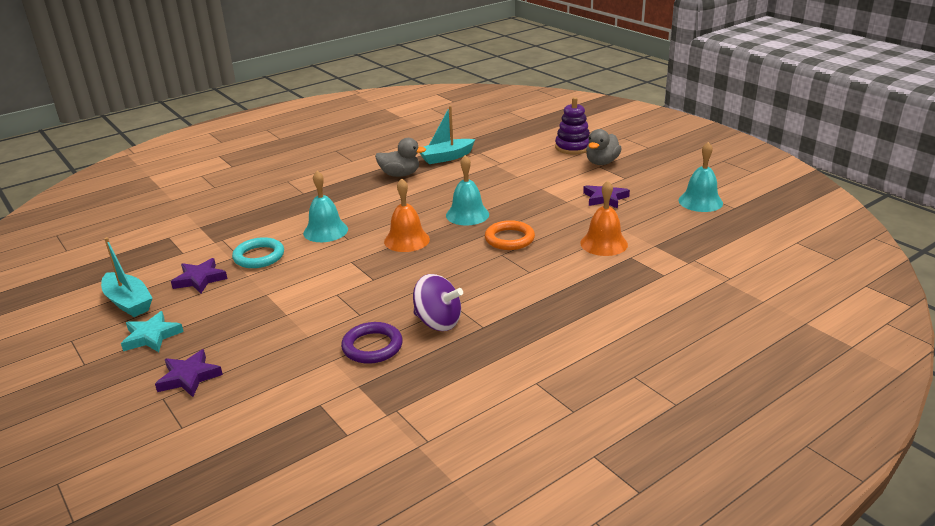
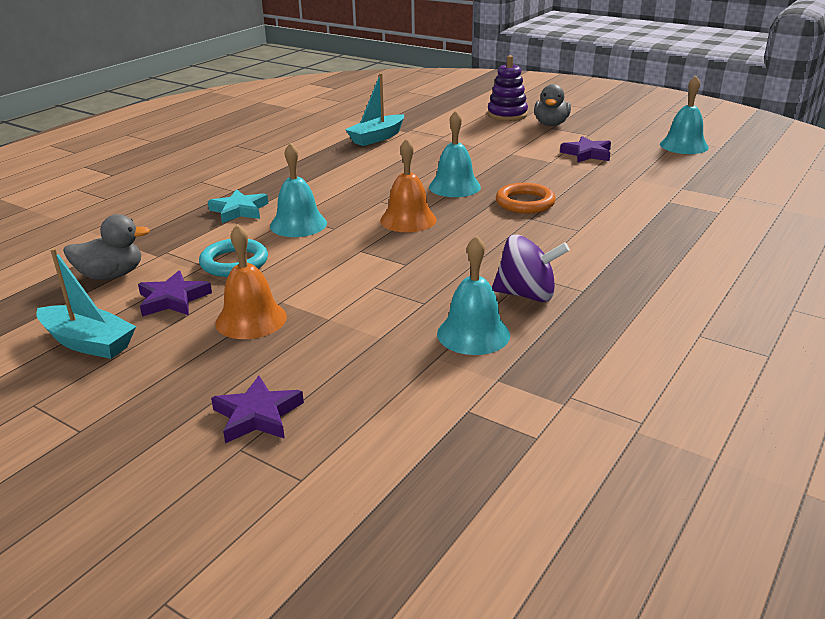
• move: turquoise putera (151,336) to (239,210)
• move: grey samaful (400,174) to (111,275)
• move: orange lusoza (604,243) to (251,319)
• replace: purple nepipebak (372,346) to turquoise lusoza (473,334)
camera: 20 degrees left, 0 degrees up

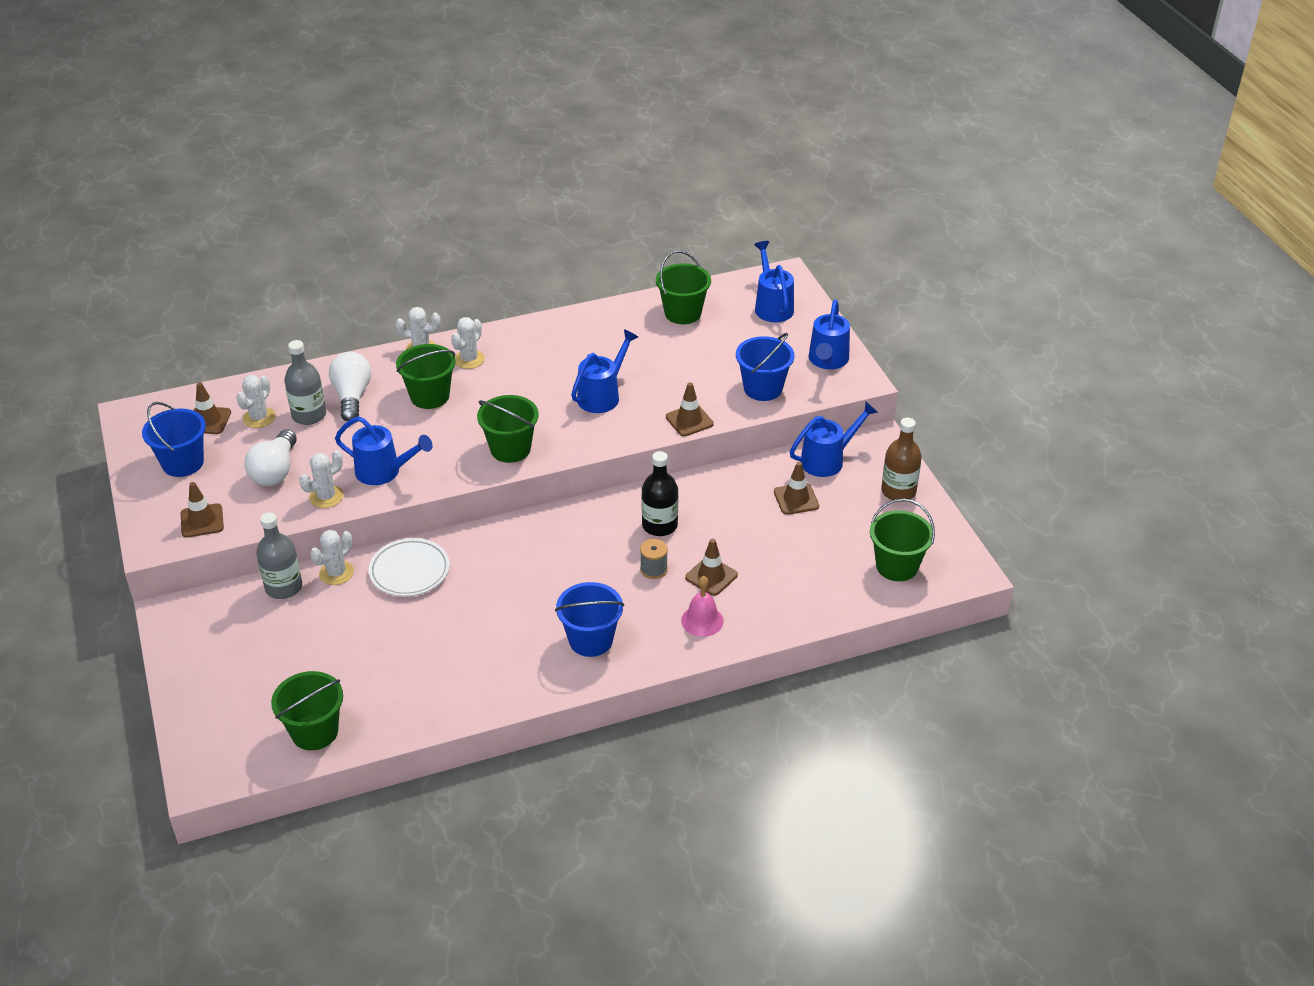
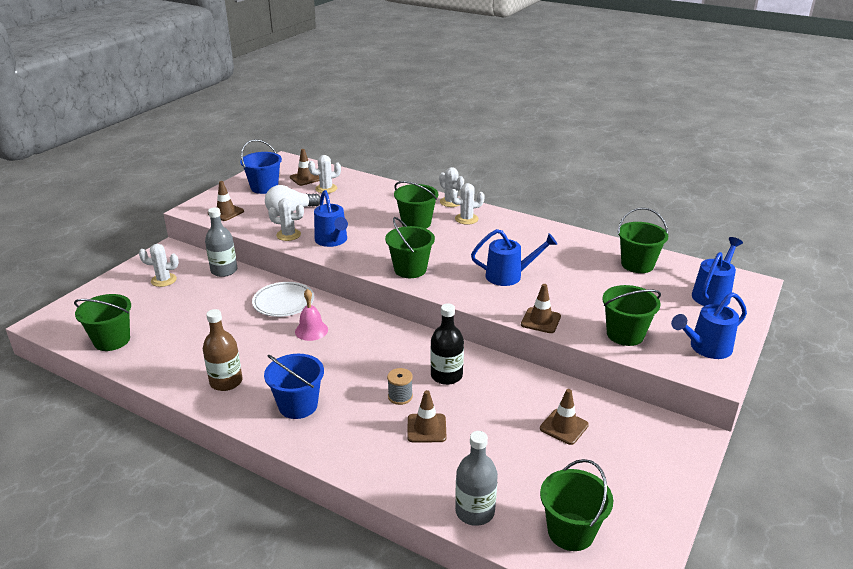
• delete: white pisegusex (352,396)
• delete: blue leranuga (828,460)
• move: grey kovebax (309,415) to (475,511)
• move: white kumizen (336,573) to (163,280)
• move: pink lusoza (702,620) to (311,330)
• move: brown kovebax (898,491) to (226,382)
• recolor: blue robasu (763,388) to green robasu (625,334)
camera: 50 degrees right, 10 degrees down

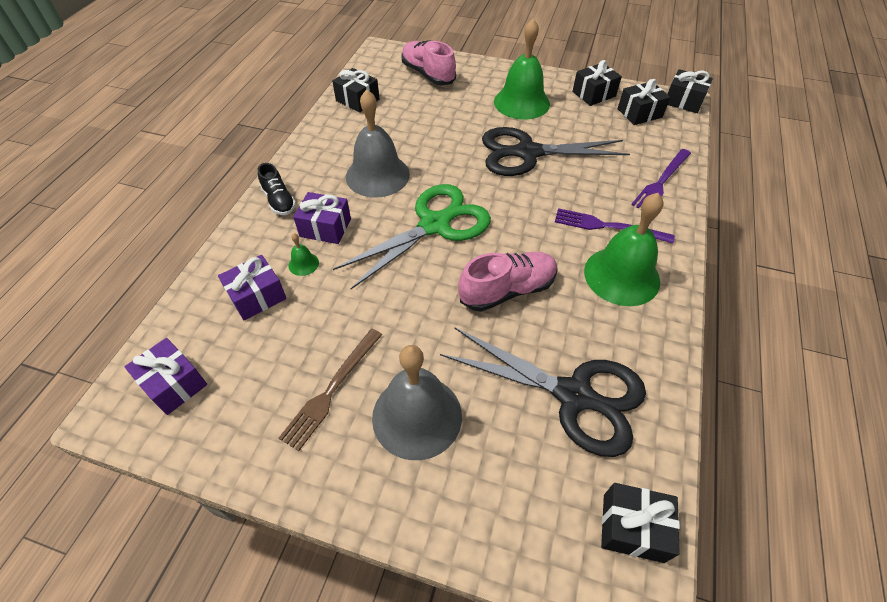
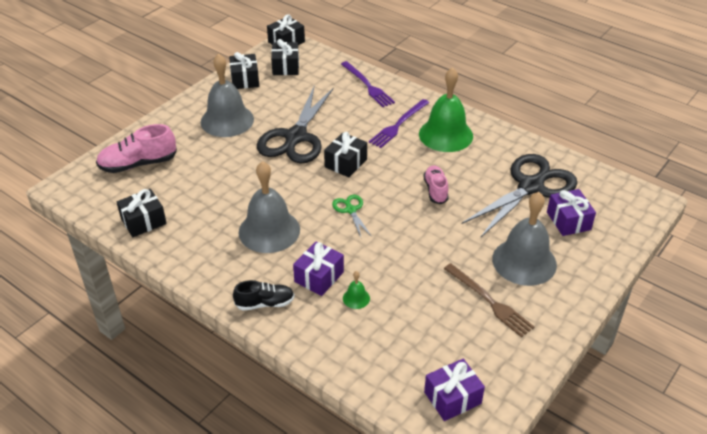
• move: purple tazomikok (257,296) to (568,221)
• move: black tazomikok (633,527) to (346,163)
• recolor: green lusoza (521,102) to grey lusoza (227,120)
• resize: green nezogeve (435,224) = (350,210) x0.44
• resize: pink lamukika (507,290) = (435,190) x0.64
camera: 70 degrees left, 10 degrees down

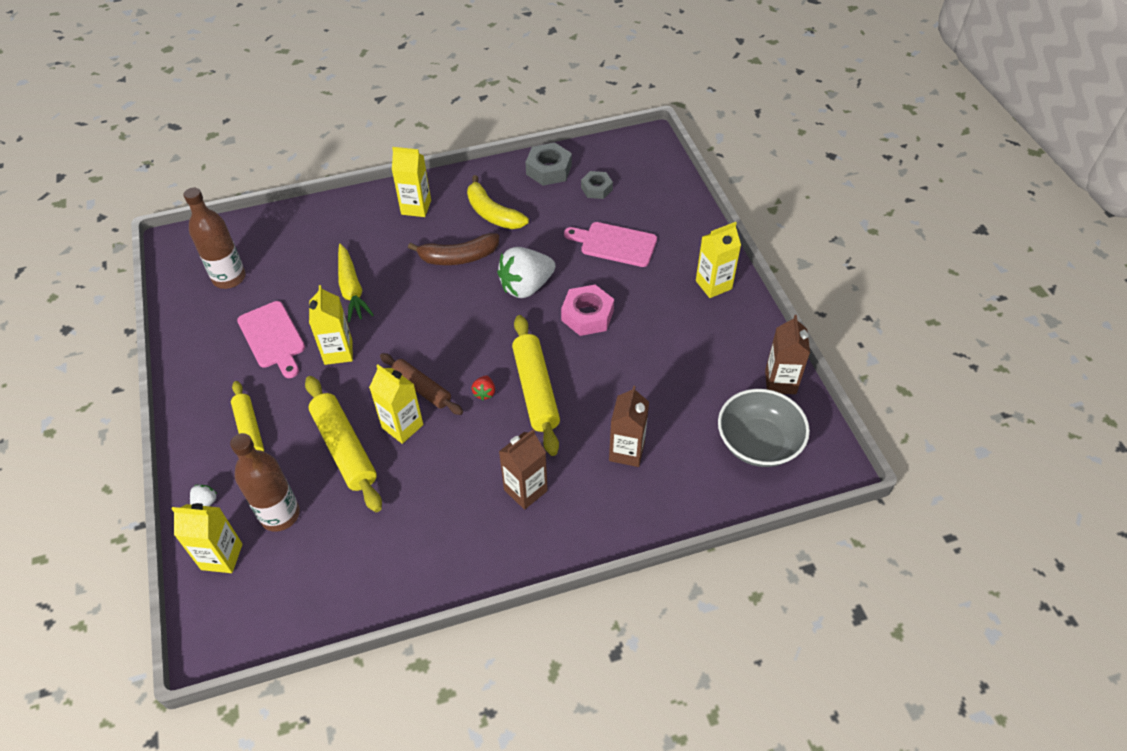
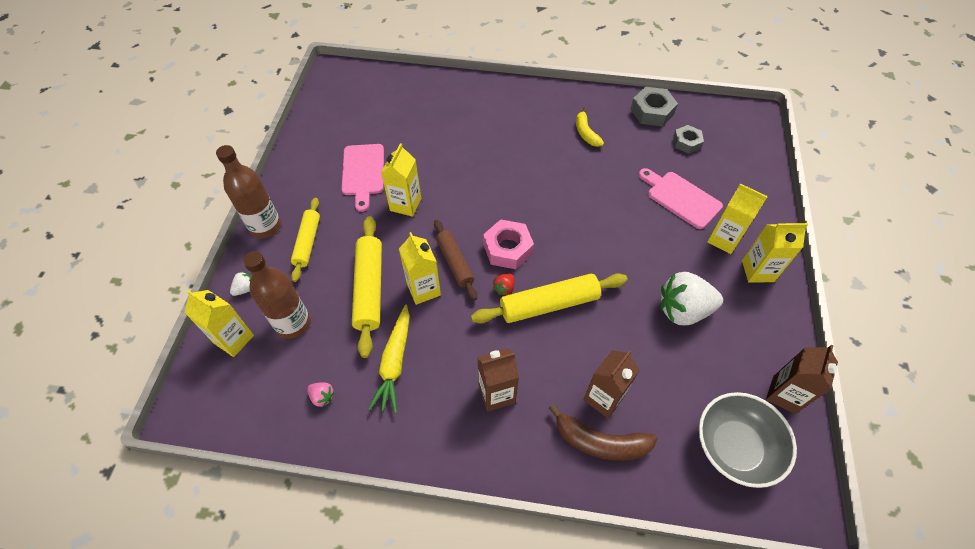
• insert: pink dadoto (322,397)
• move: brown kovebax (229,278) to (265,226)
• move: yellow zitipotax (352,289) to (394,363)
• move: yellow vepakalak (416,207) to (724,239)
• move: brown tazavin (458,257) to (600,442)
• move: white dadoto (526,286) to (683,310)
• move: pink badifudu (587,315) to (507,248)
• rotate: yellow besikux (535,390) = (549,304) 60 degrees clockwise
• resize: yellow tazavin (492,213) = (586,133) x0.66
camera: 25 degrees right, 5 degrees up

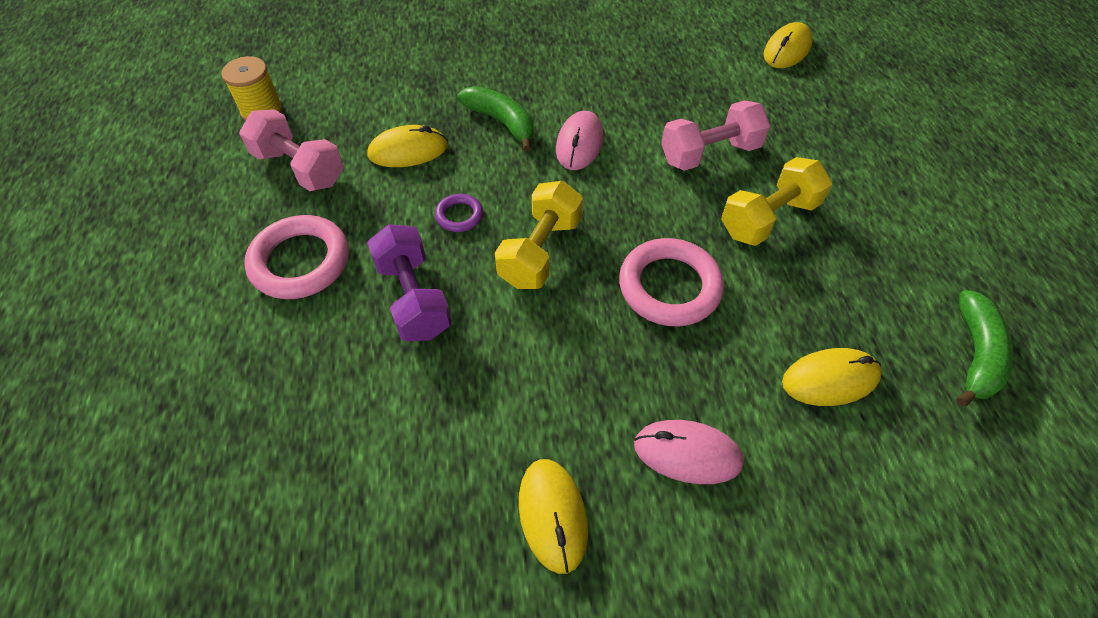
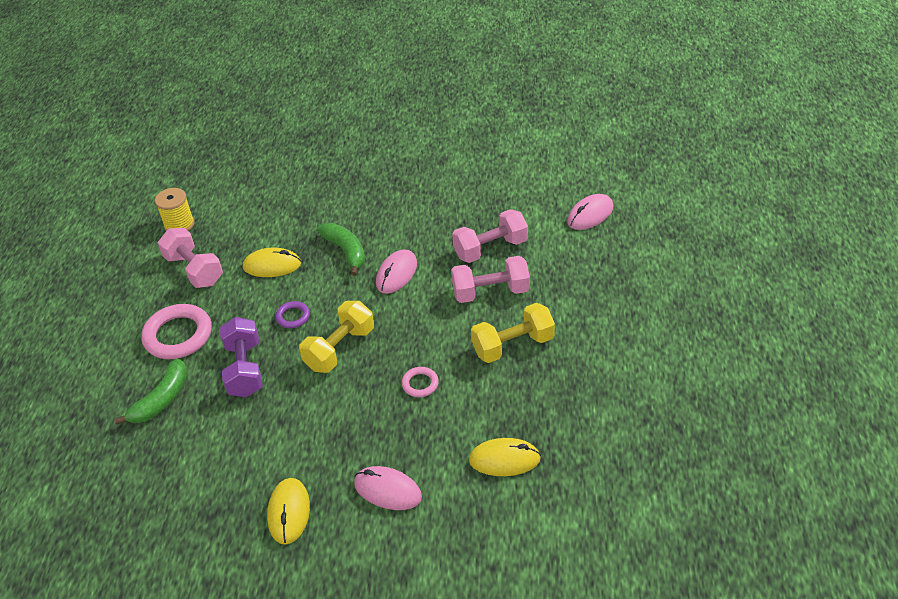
• insert: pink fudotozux (490,249)
• move: green tazavin (975,354) to (162,399)
• recolor: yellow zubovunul (787,50) to pink zubovunul (590,214)
• resize: pink nepipebak (669,286) = (420,384) x0.50
camera: 15 degrees right, 10 degrees down

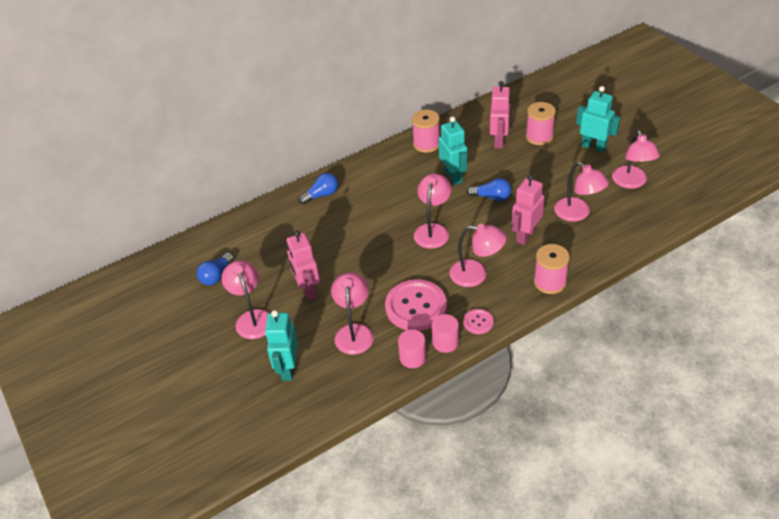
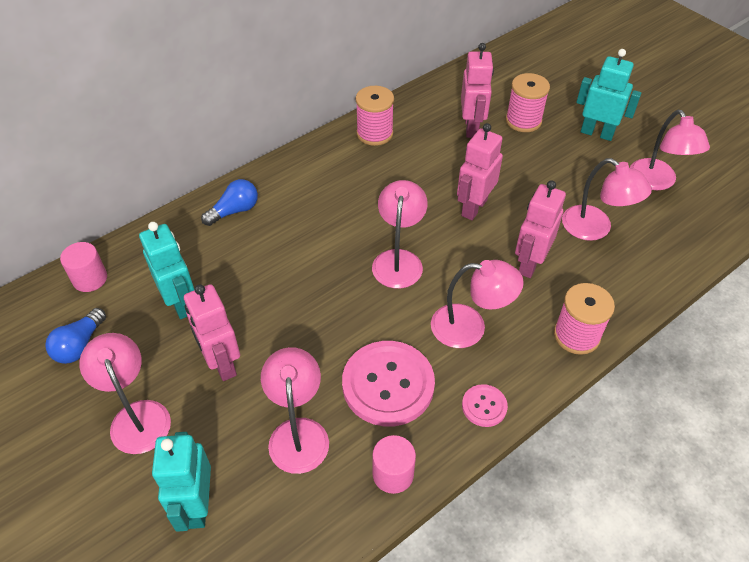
• move: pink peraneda (445,342) to (90,279)
• move: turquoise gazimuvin (453,176) to (181,303)
• replace: blue pisegusex (491,197) to pink gazimuvin (474,207)
camera: 10 degrees left, 5 degrees up

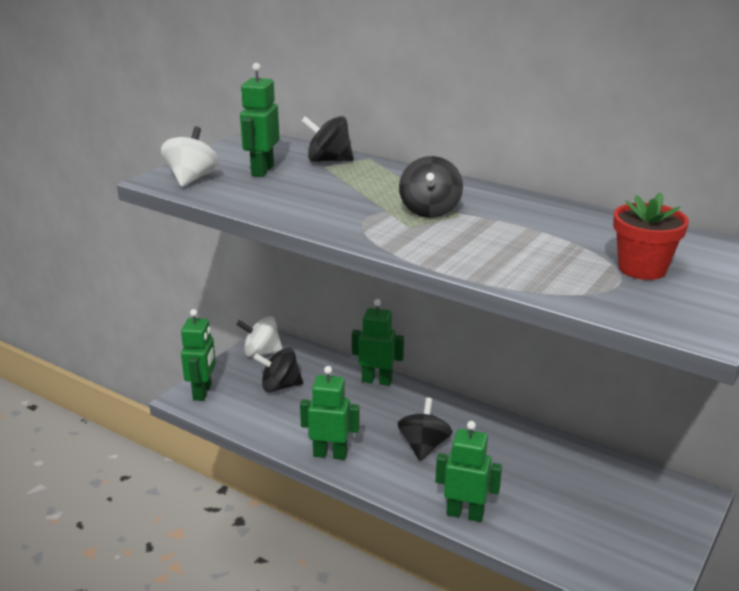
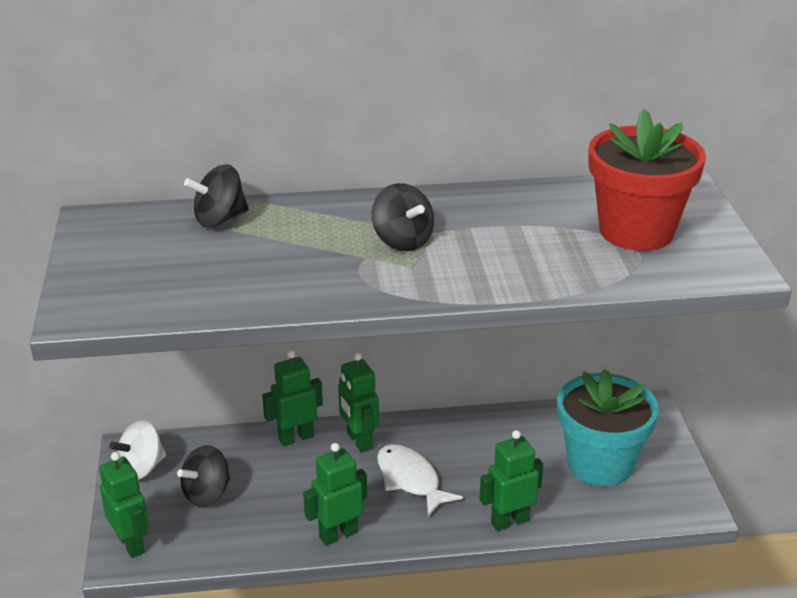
• delete: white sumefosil (192,178)
• insert: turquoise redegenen (600,464)
• move: green gazimuvin (262,170) to (358,441)
• replace: black sumefosil (424,446) to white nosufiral (410,480)
• resize: red redegenen (642,269) = (636,231) x1.68
camera: 40 degrees left, 5 degrees up

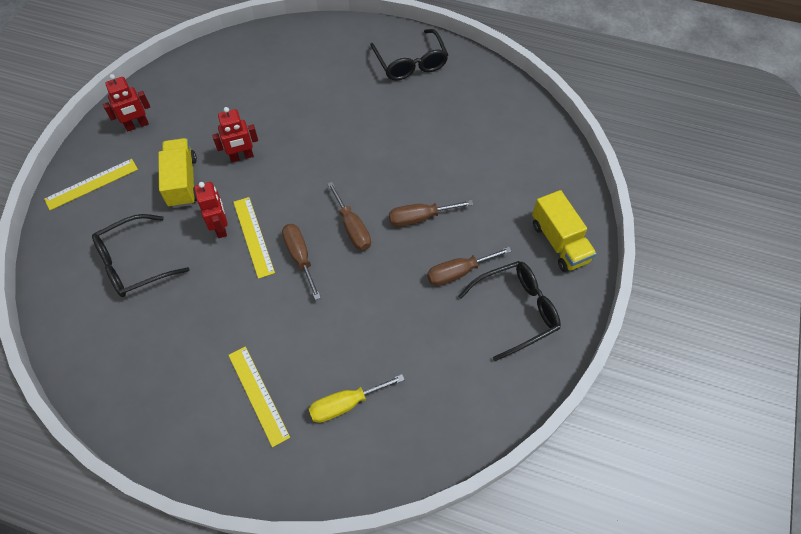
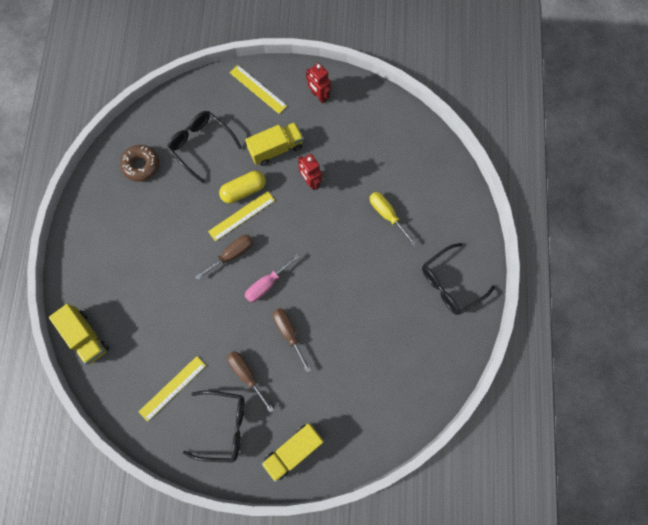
• insert: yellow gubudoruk (86,336)
• insert: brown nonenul (141,165)
• move: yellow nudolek (258,395) to (172,388)
• move: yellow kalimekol (346,404) to (387,214)
• replace: red gazimuvin (220,227) to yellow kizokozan (243,190)
• recolor: brown kalimekol (352,228) to pink kalimekol (266,284)
• rotate: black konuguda (516,311) = (223,426) 45 degrees counterclockwise
camera: 75 degrees right, 15 degrees up

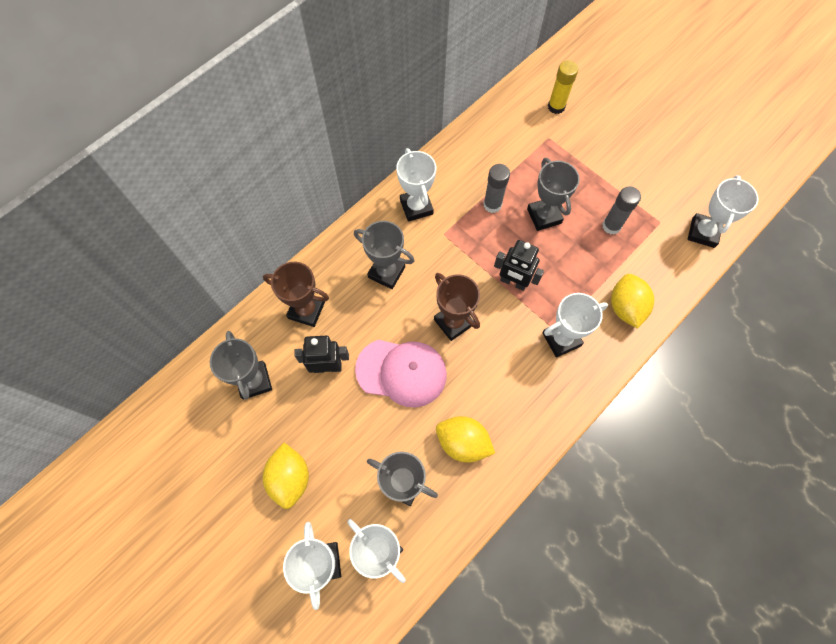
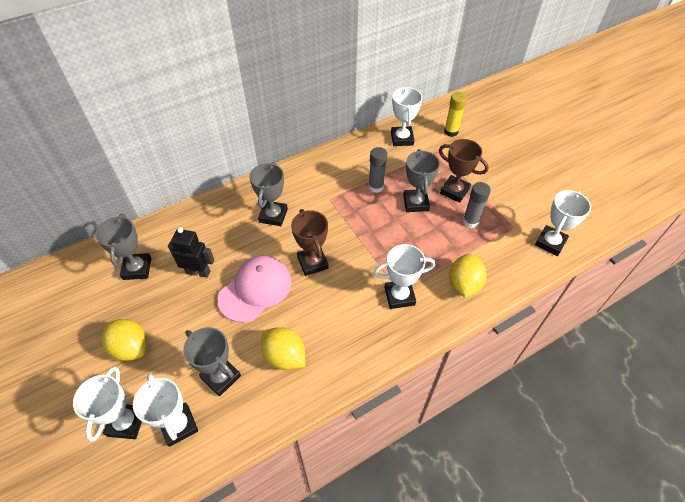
• delete: black gazimuvin (513,282)
• move: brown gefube (306,310) to (454,191)
• move: white gefube (416,207) to (402,139)
• rotate: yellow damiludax (290,478) = (131,347) 60 degrees counterclockwise
• rotate: grey gefube (386,272) = (273,215) 60 degrees clockwise
• rotate: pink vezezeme (401,372) = (255,289) 75 degrees counterclockwise
camera: 15 degrees right, 15 degrees down

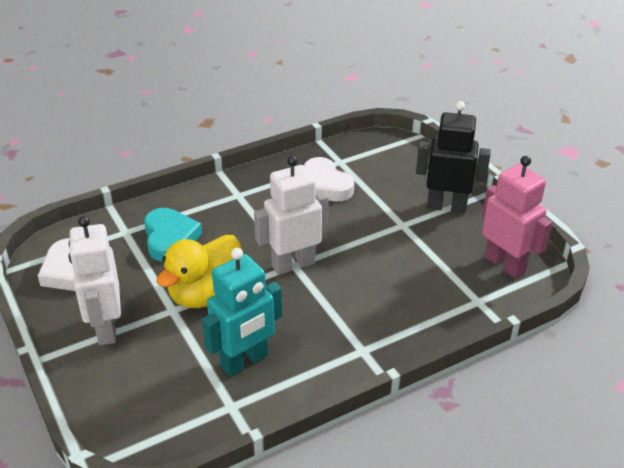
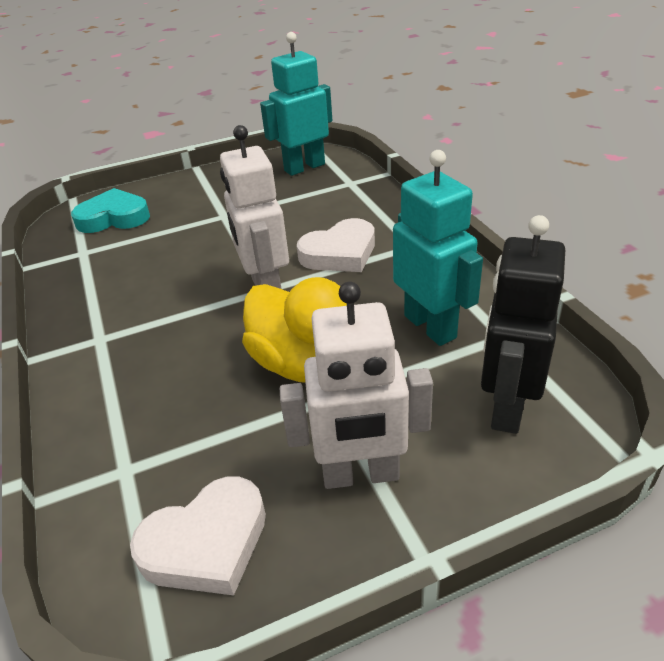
• move: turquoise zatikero (170,238) to (114,218)
• move: white zatikero (324,185) to (340,253)
• move: black gazimuvin (446,206) to (506,406)
• recolor: pink gazimuvin (505,264) to turquoise gazimuvin (304,167)
camera: 80 degrees left, 0 degrees up

